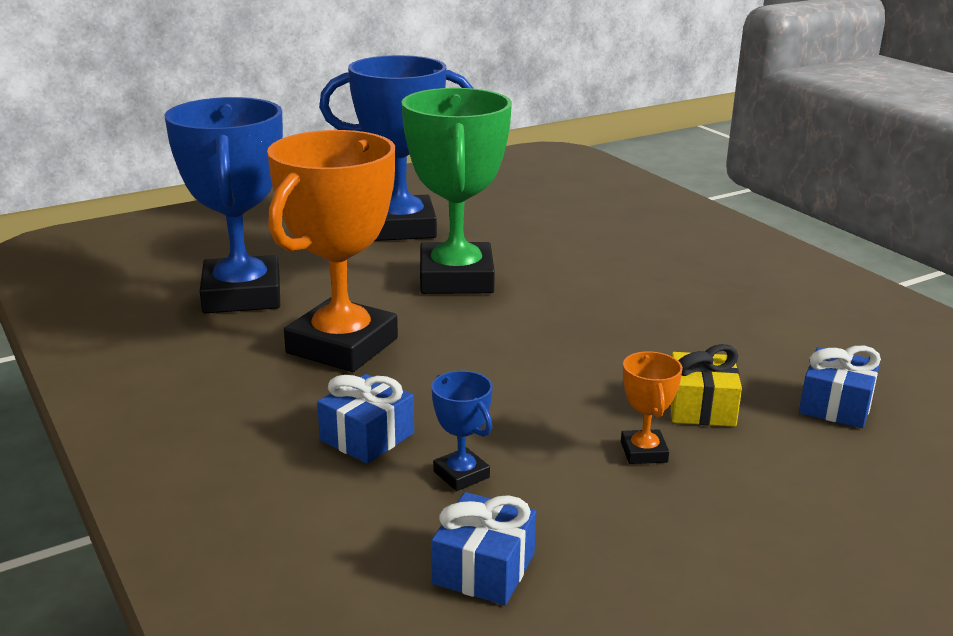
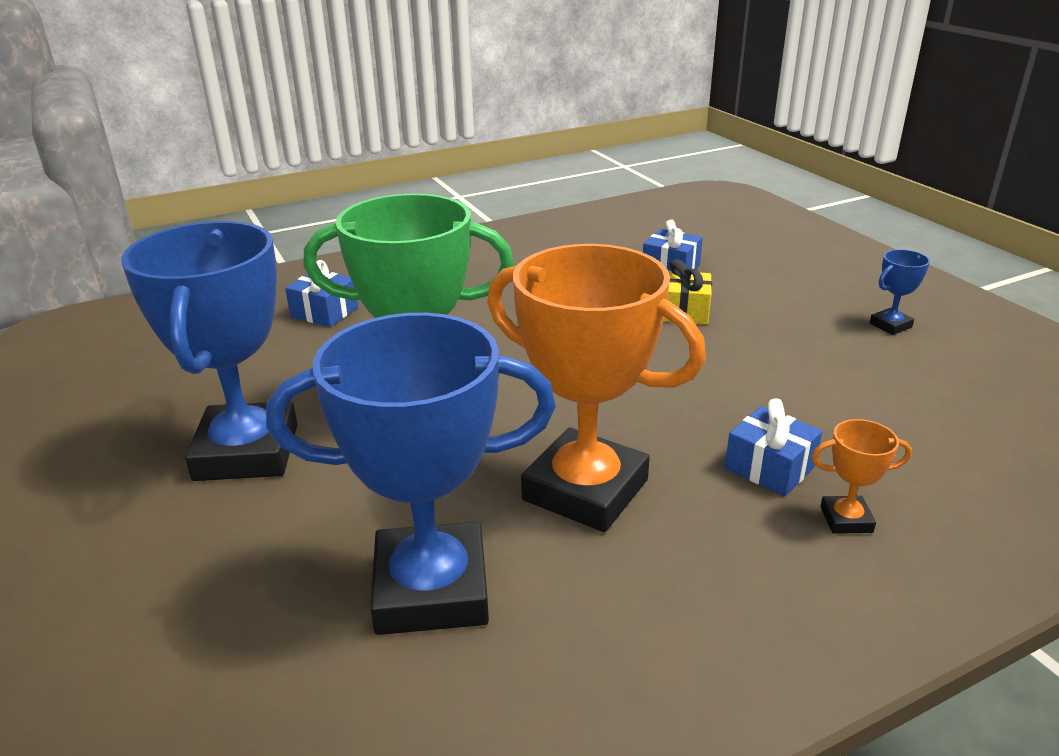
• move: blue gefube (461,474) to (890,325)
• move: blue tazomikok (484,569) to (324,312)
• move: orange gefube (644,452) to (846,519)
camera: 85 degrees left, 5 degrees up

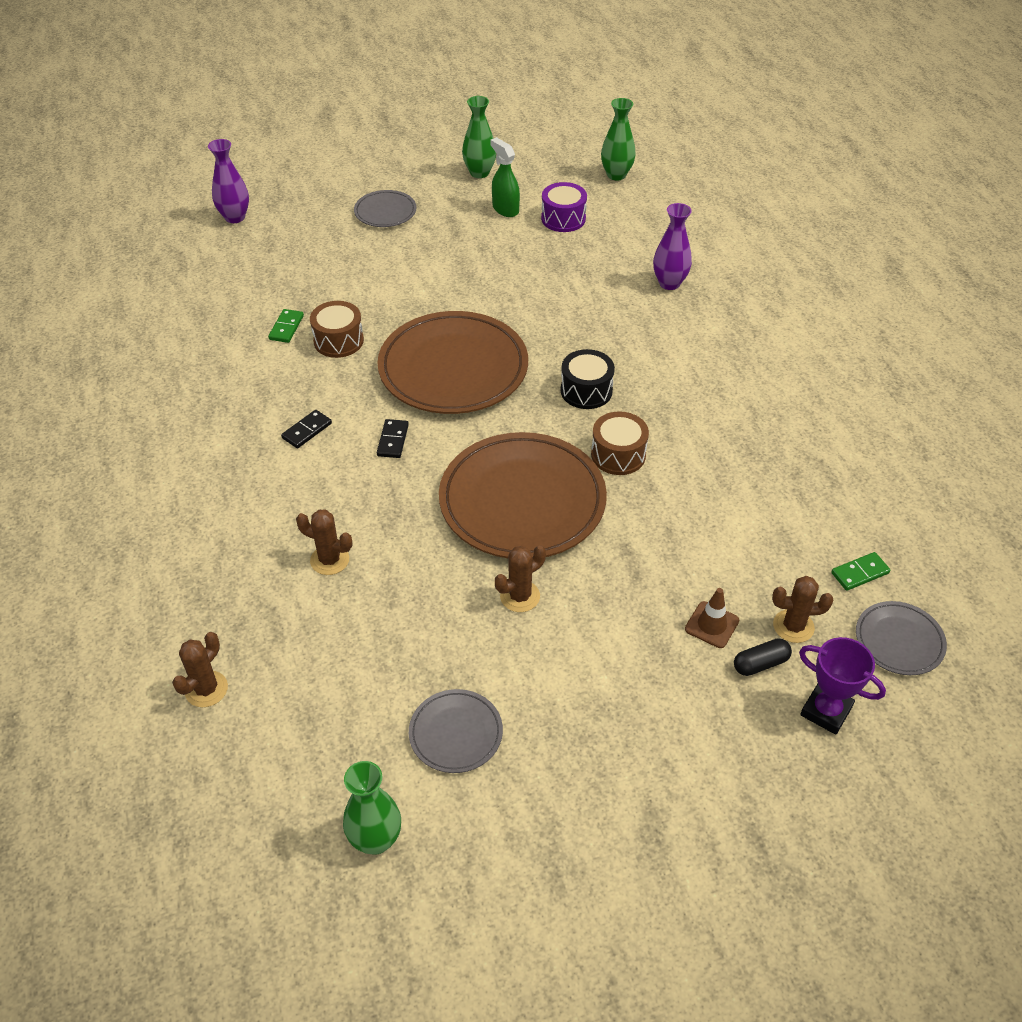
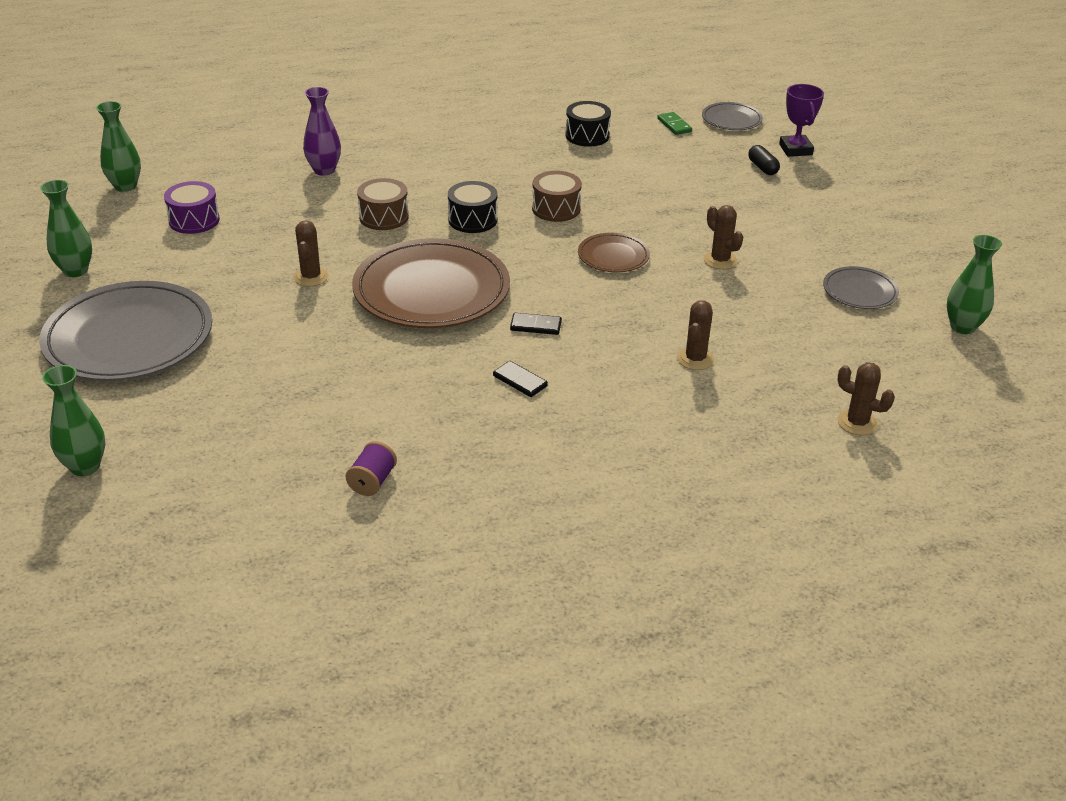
• delete: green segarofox (286,327)
• delete: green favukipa (505,209)
• delete: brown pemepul (712,625)
• insert: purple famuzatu (372,481)
• insert: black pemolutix (587,136)
• move: brown pemolutix (338,341) to (384,217)
• move: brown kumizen (793,626) to (311,277)
• recolor: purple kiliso (235,217) to green kiliso (85,466)
• rotate: purple gefube (826,711) = (795,149) 45 degrees counterclockwise
• resize: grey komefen (385,212) = (129,338) x2.09
• resize: brown komefen (522,501) = (613,256) x0.48
camera: 90 degrees left, 10 degrees down

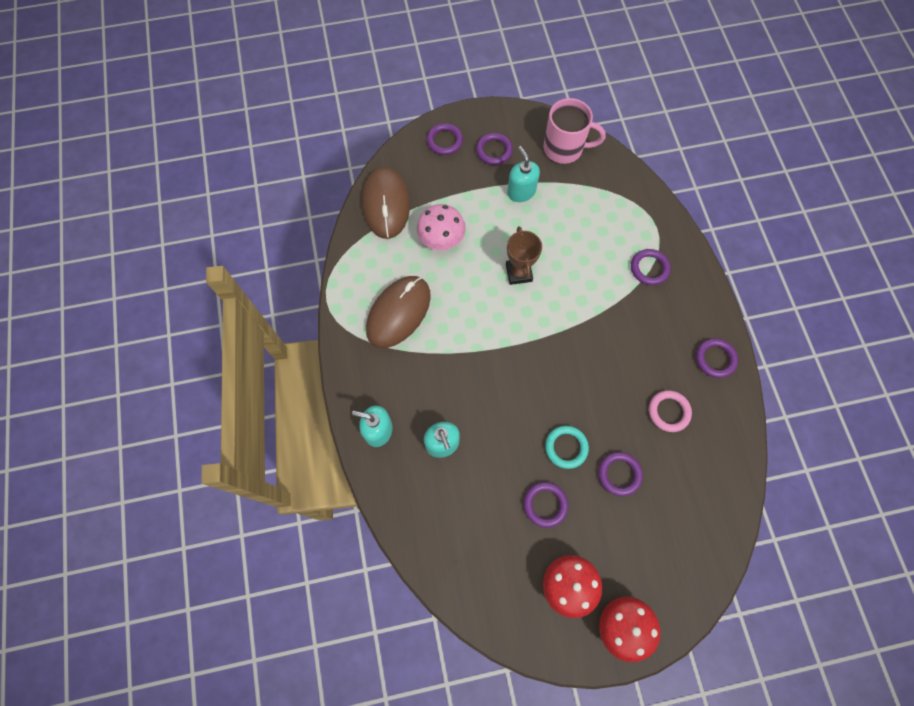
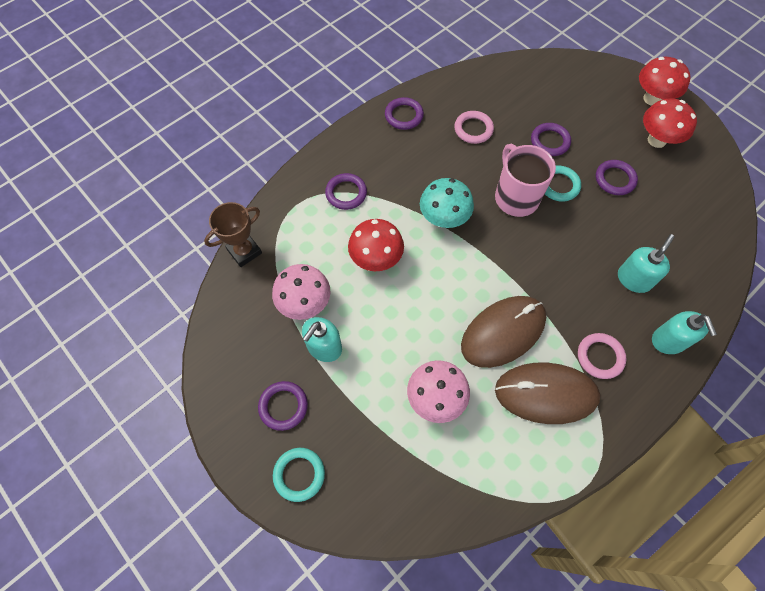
• insert: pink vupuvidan (305,304)
• insert: red vupuvidan (376,259)
• insert: turquoise vupuvidan (443,219)
• insert: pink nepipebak (600,357)
• move: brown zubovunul (386,204) to (503,332)
• move: brown gefube (518,273) to (244,251)
• move: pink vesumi (564,148) to (515,197)
• recolor: purple nepipebak (444,141) to turquoise nepipebak (299,474)
camera: 120 degrees left, 5 degrees down

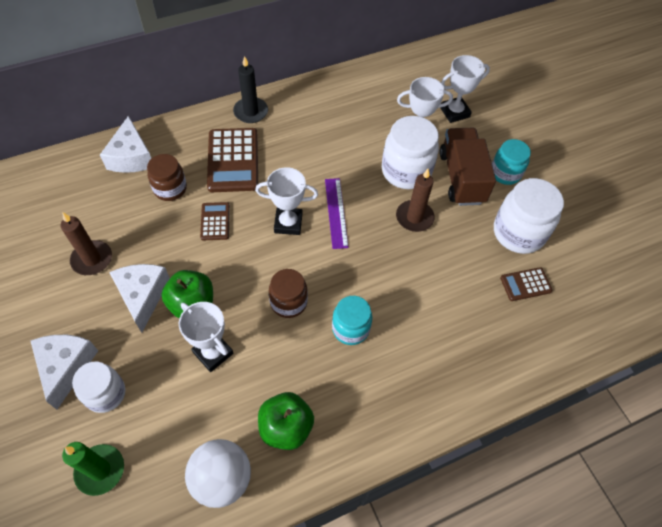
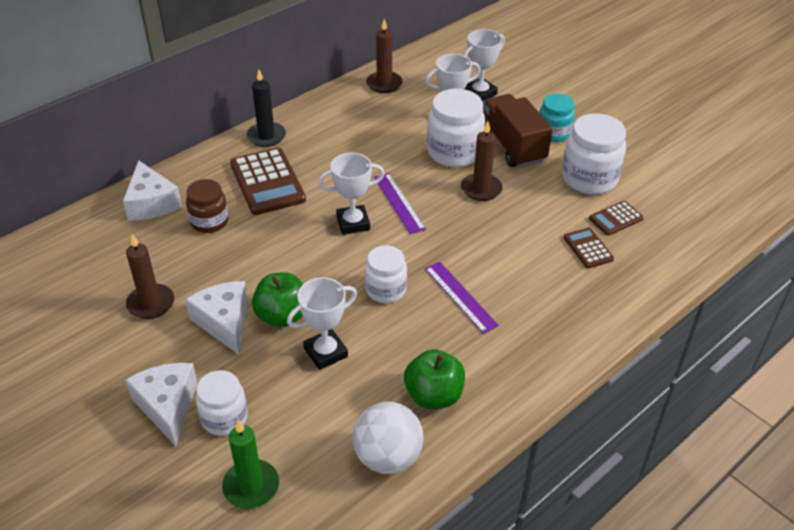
• insert: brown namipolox (384,84)
• move: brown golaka (215,221) to (588,248)
• replace: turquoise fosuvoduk (350,328) to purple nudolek (460,296)
• recolor: brown fosuvoduk (288,302) to white fosuvoduk (386,290)
• rotate: white gefube (213,353) = (326,352) 60 degrees counterclockwise
camera: 15 degrees left, 15 degrees down

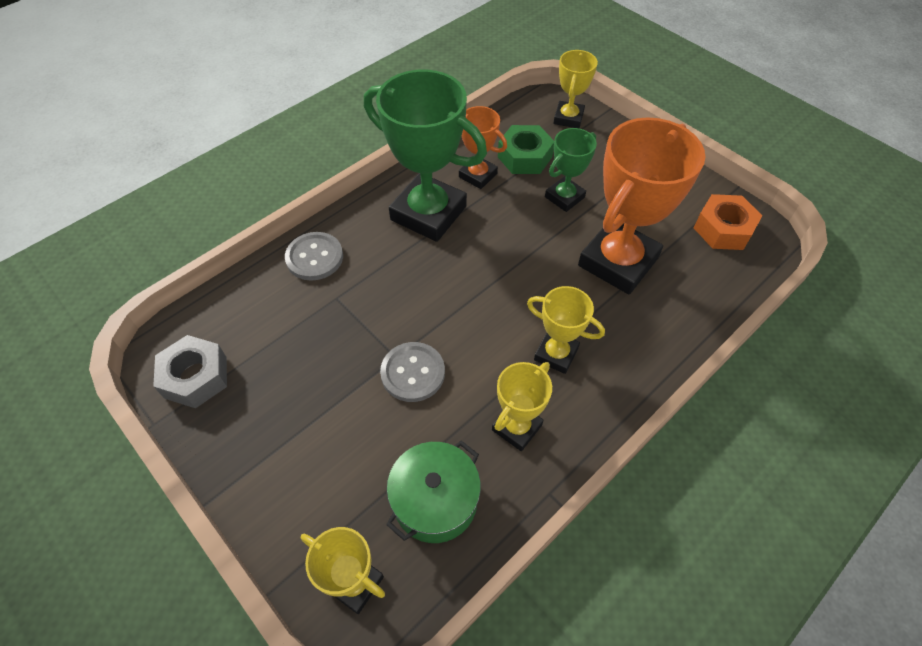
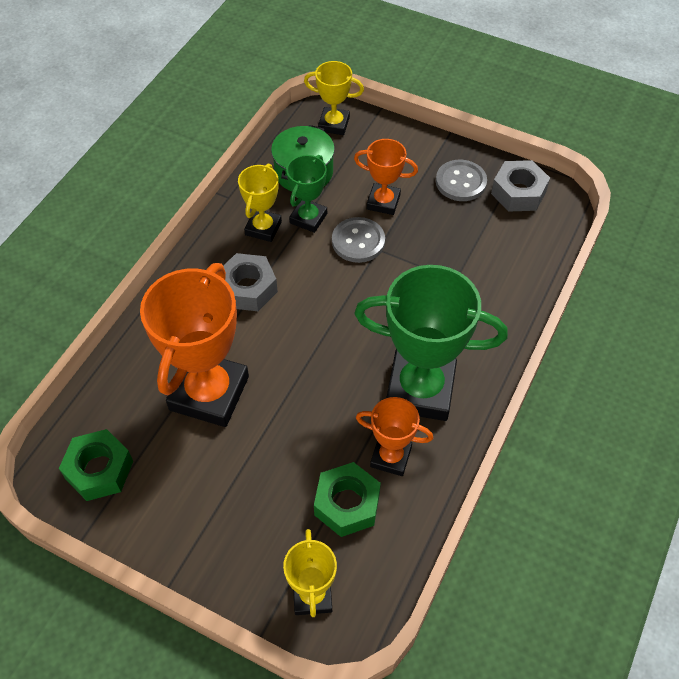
• insert: orange gefube (383,202)
• move: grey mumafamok (314,257) to (461,182)
• move: green gefube (564,197) to (308,218)
• replace: yellow gefube (556,354) to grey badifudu (248,288)
• recolor: orange badifudu (723,229) to green badifudu (99,470)
camera: 160 degrees right, 0 degrees up

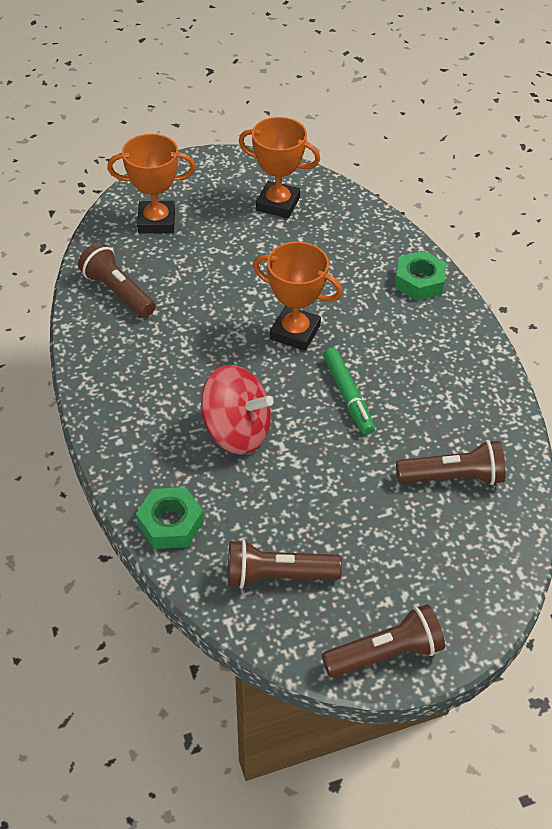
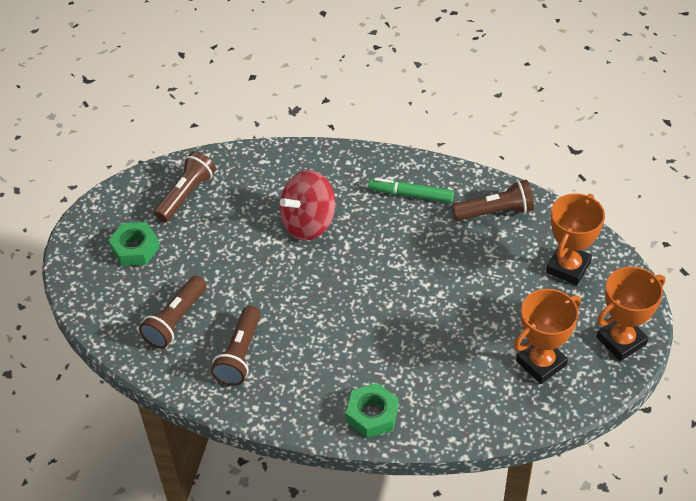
• move: green badifudu (170,523) to (135,248)
• move: orange gefube (295,332) to (621,341)
• move: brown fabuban (385,653) to (240,355)
• move: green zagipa (348,396) to (411,195)
camera: 125 degrees right, 0 degrees up

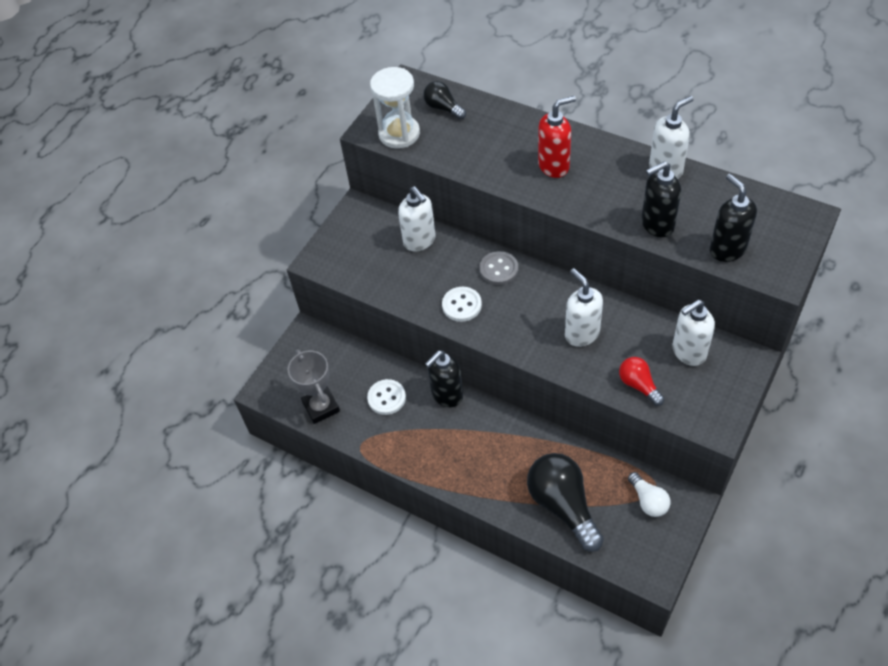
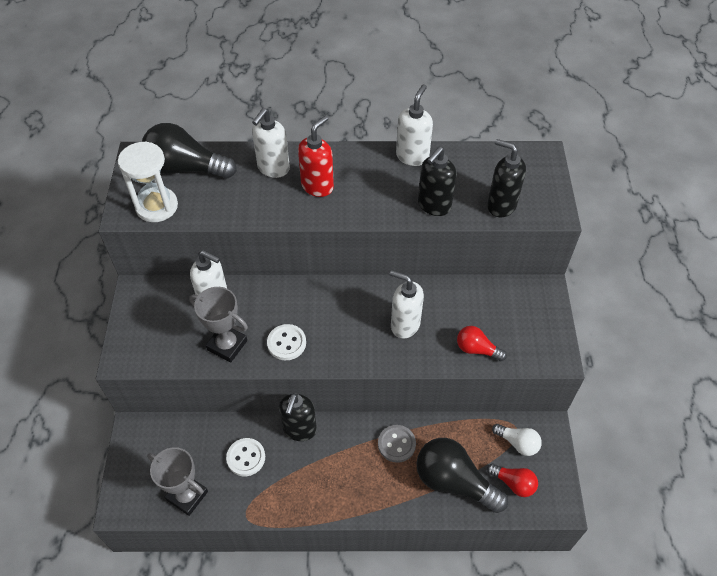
• insert: grey gefube (227,345)
• insert: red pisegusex (513,483)
• move: grey mumafamok (499,269) to (396,444)
• move: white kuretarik (688,352) to (273,168)
• resize: black pisegusex (443,108) = (186,168) x1.88
camera: 35 degrees left, 0 degrees up

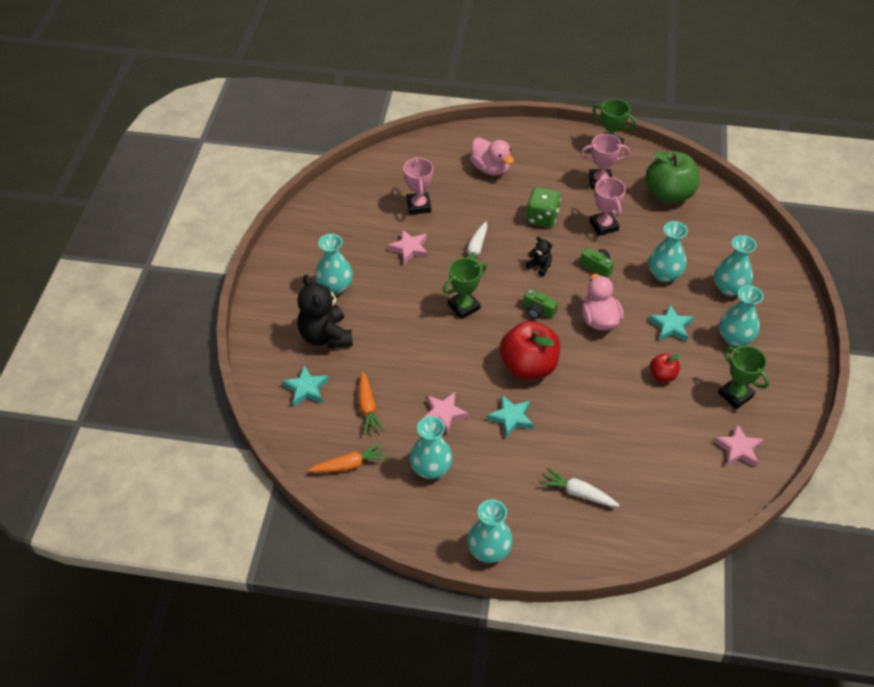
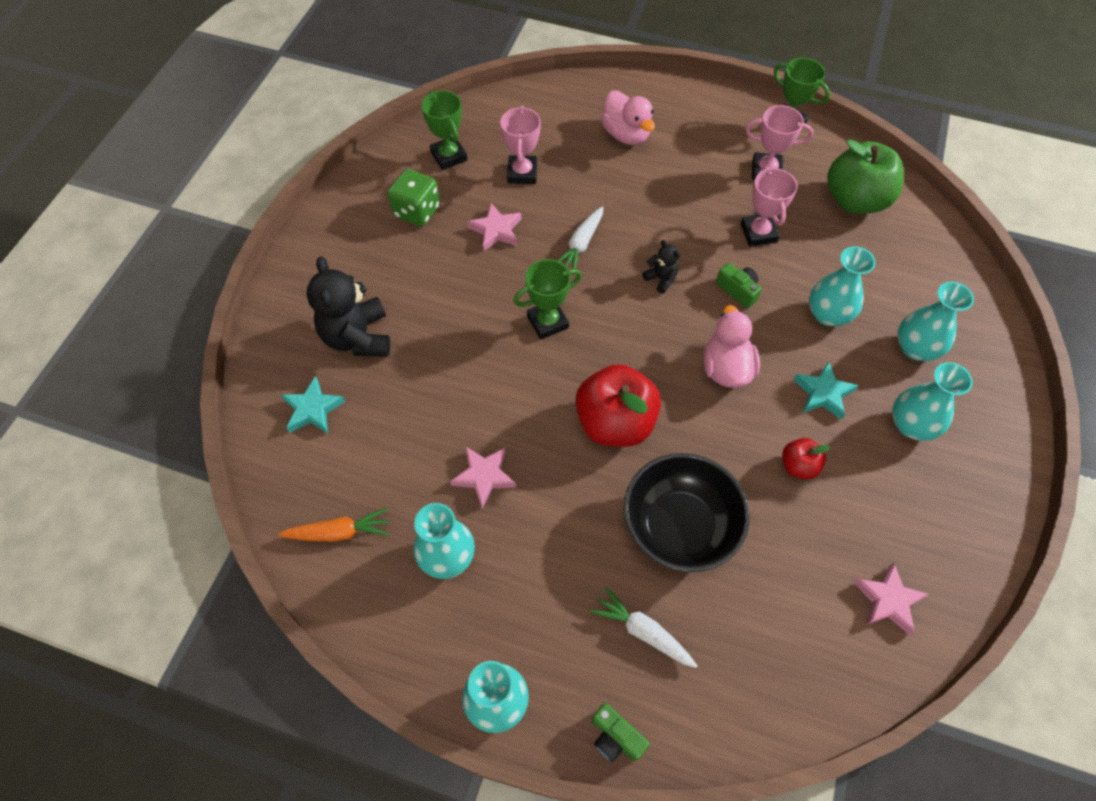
• delete: turquoise kiliso (335,287)
• delete: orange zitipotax (368,408)
• delete: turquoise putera (511,418)
• insert: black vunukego (679,526)
• move: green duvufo (538,311) to (615,737)
• move: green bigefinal (542,218) to (417,211)
• move: green gefube (735,395) to (449,156)
camera: 10 degrees right, 10 degrees up

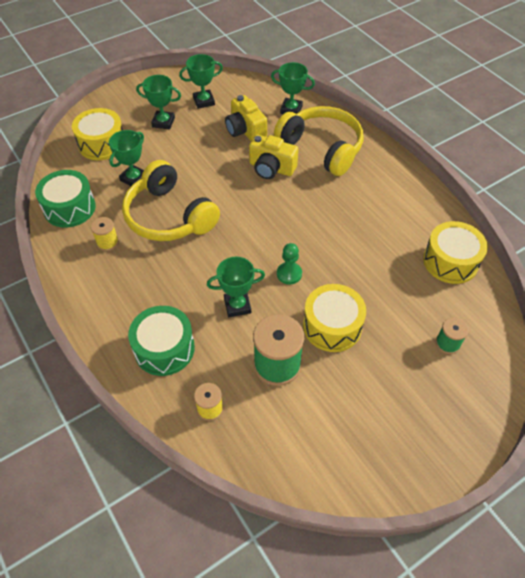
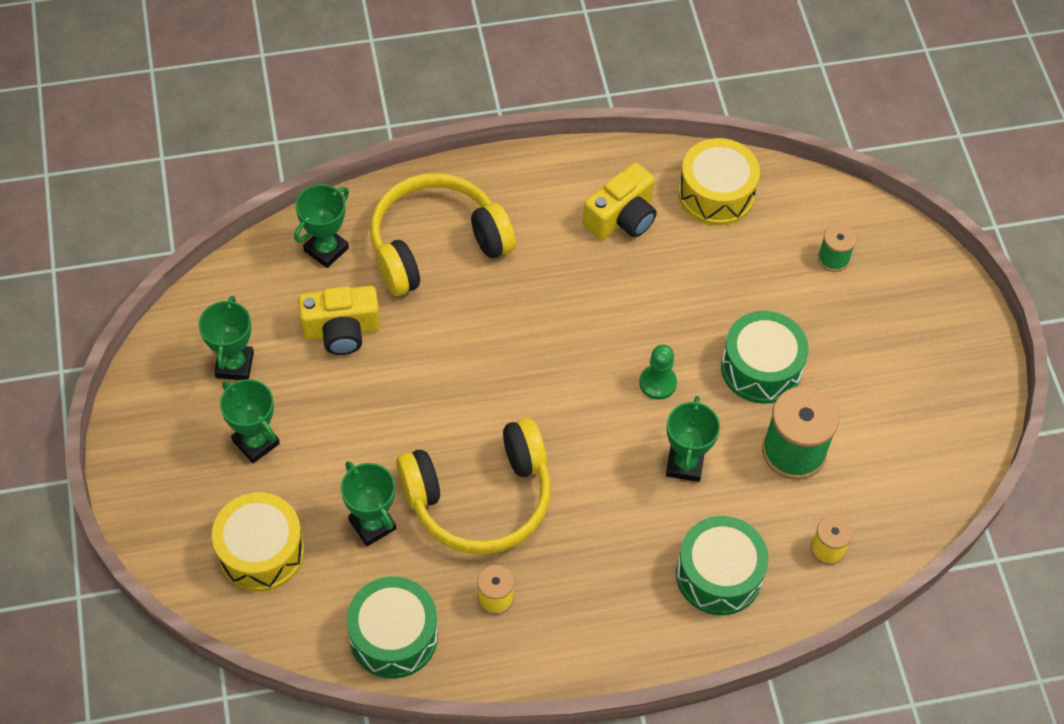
• move: yellow duvufo (271,168) to (622,218)
• recolor: yellow pemolutix (332,326) to green pemolutix (761,368)
• rotate: green gefube (163,122) = (256,442) 75 degrees counterclockwise
camera: 70 degrees left, 5 degrees up

